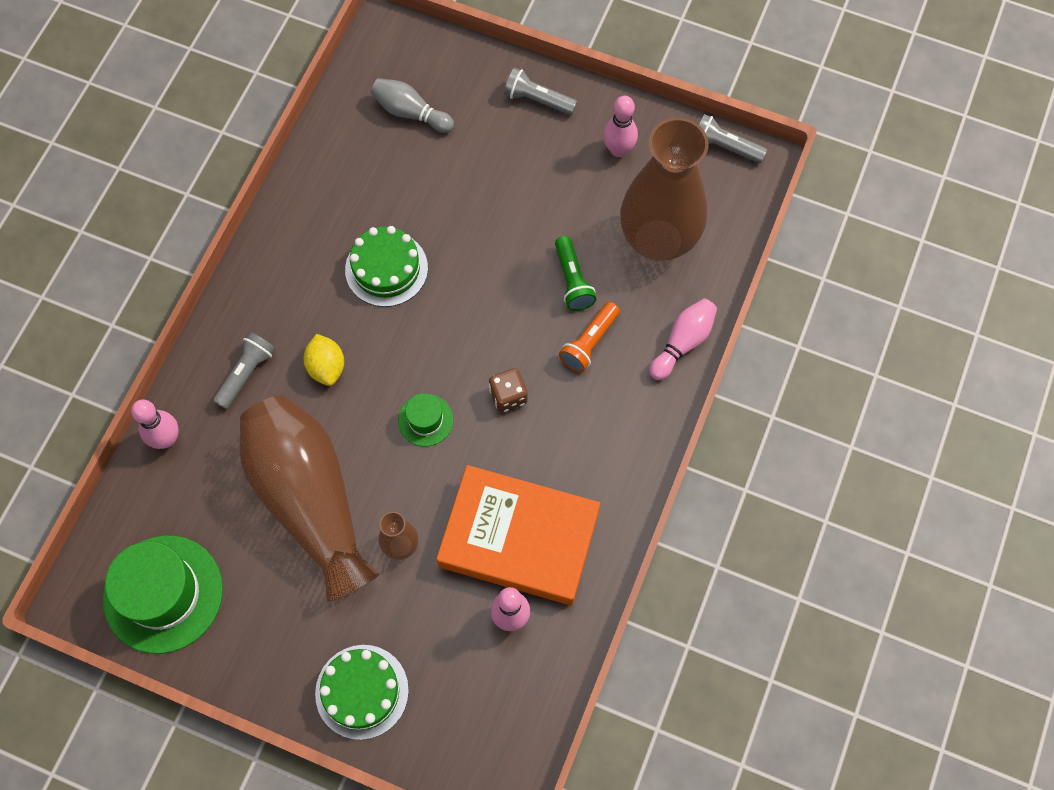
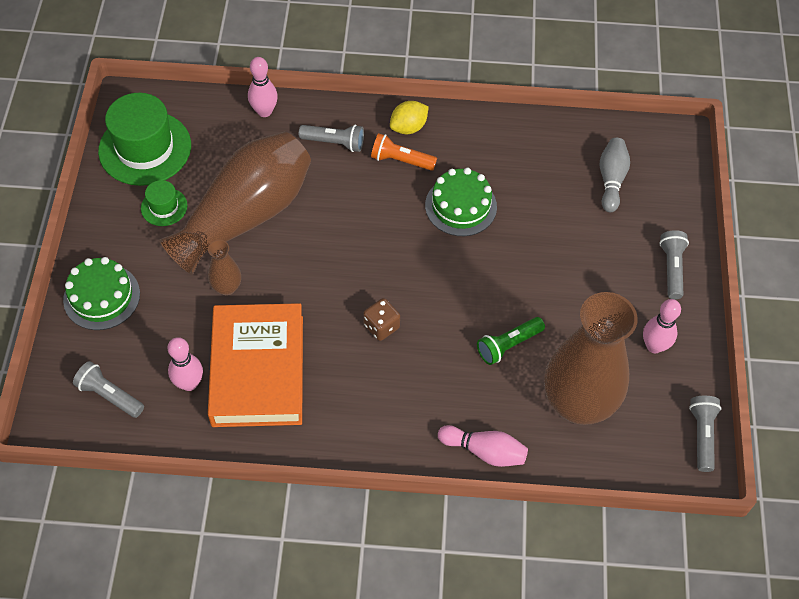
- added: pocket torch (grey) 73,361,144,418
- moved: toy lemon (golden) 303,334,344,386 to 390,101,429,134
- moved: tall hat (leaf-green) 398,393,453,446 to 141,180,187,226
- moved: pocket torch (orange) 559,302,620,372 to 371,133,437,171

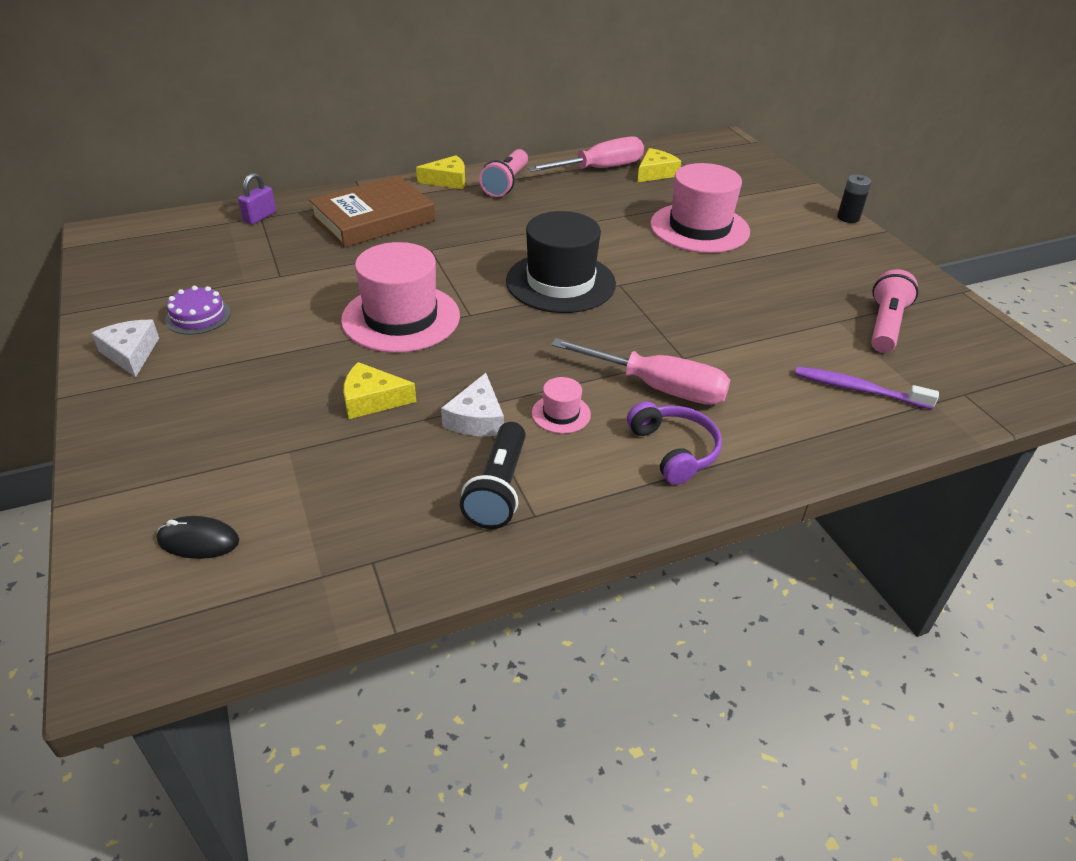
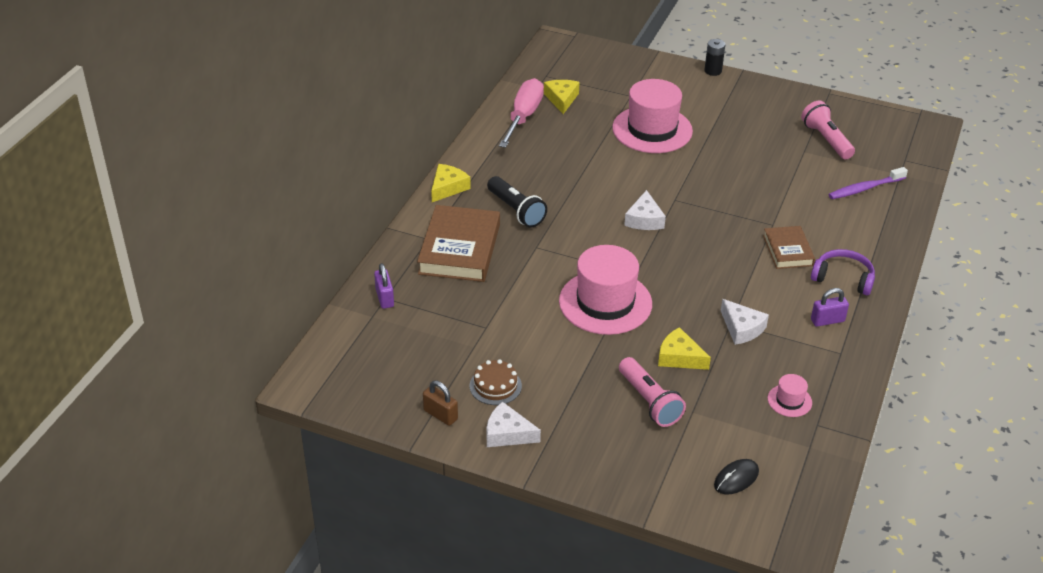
- added: padlock (russet) 423,381,458,426
- added: padlock (violet) 811,288,849,327
- moved: pocket torch (ebony) 460,422,526,529 to 487,176,547,228
- moved: pocket torch (rose-pink) 479,149,528,197 to 619,357,686,427
- moved: tall hat (rose-pink) 532,377,591,434 to 768,374,812,417
- replaced: tall hat (ebony) 506,211,616,313 to cheese wedge (snow-white) 624,190,666,230
- replaced: screwdriver (rose-pink) 551,338,730,405 to hardback (russet) 763,226,815,269
- recoloured: cake (violet) 165,286,231,335 to cake (russet) 470,359,522,405
- turned: cheese wedge (golden) 344,362,416,419 = 658,327,711,370 75 degrees clockwise

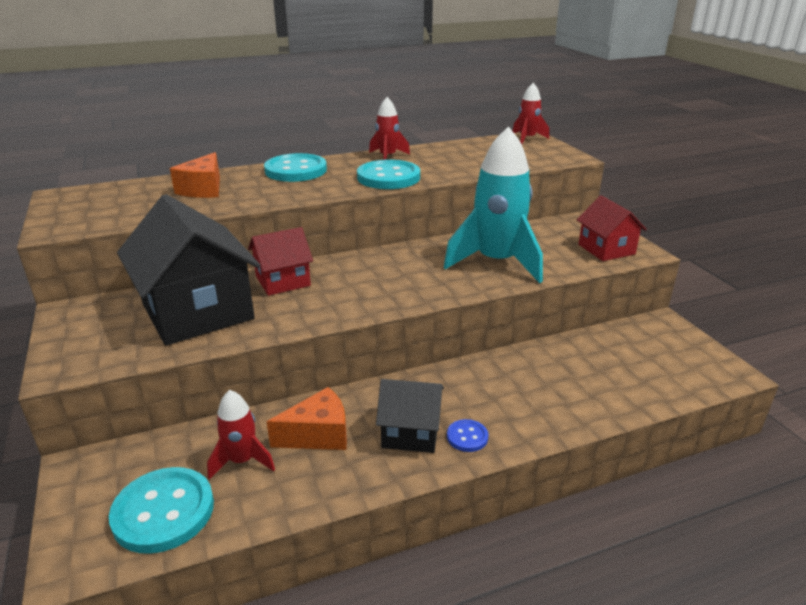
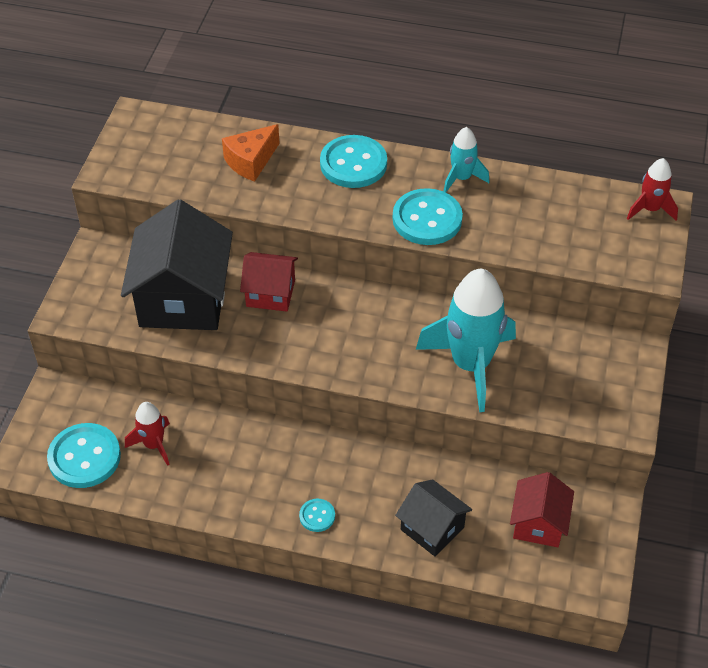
- removed: cheese wedge (orange) 267,387,347,450
- moved: toy house (ebony) 376,379,444,453 to 395,479,472,557
- moved: toy house (crimson) 577,195,647,261 to 510,472,574,547
- recoloured: rocket (crimson) 369,97,410,160 to rocket (aqua) 443,127,489,193
- recoloured: shirt button (cobalt) 447,419,488,452 to shirt button (aqua) 299,499,335,532

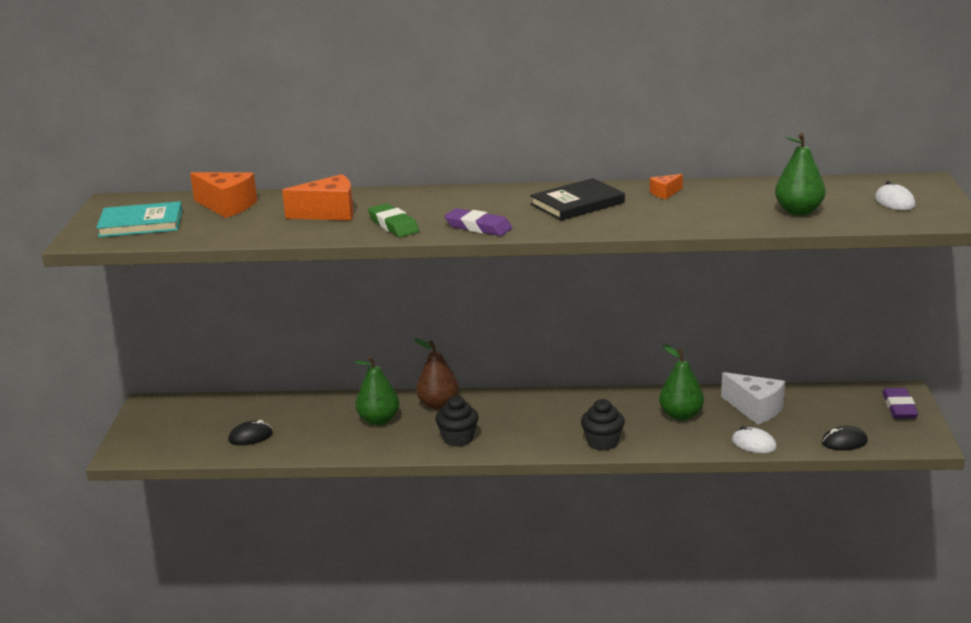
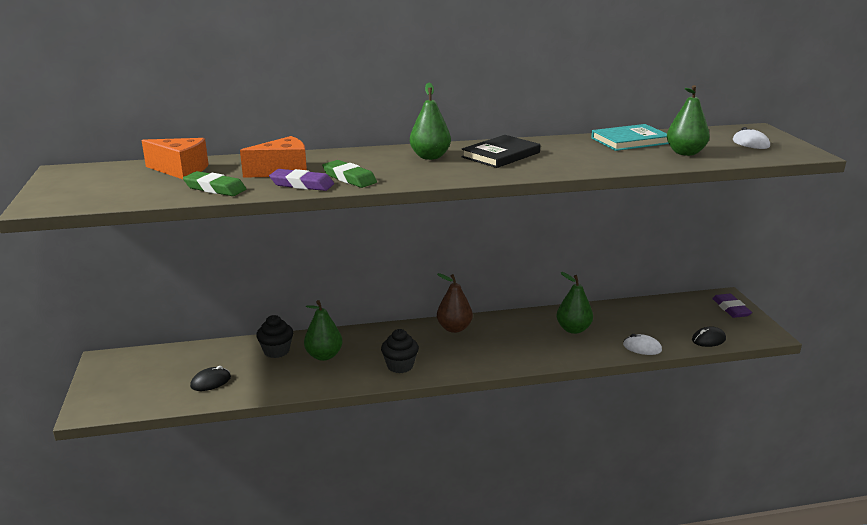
- removed: cheese wedge (orange) 650,174,683,199
- removed: cheese wedge (snow-white) 721,372,785,425
- added: gum eraser (leaf-green) 183,171,246,196
- added: toy pear (leaf-green) 410,83,451,160
- moved: hardback (aqua) 96,201,182,237 to 591,124,669,151
- moved: toy pear (russet) 414,338,459,410 to 437,273,473,333
- moved: gum eraser (violet) 444,208,512,236 to 269,169,334,191
- moved: cupcake (ebony) 581,399,625,450 to 256,315,293,358

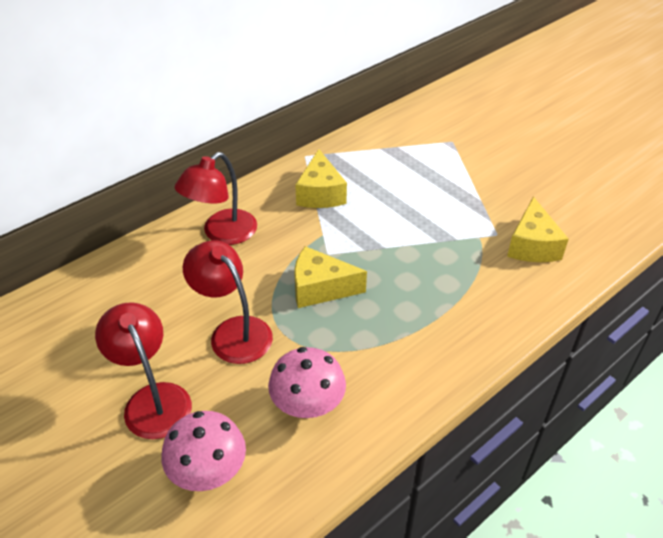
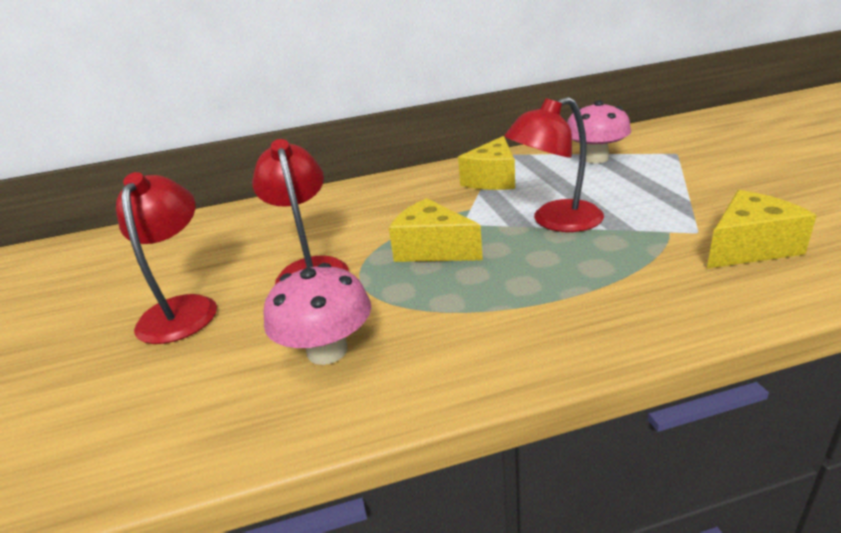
- moved: toadstool (rose-pink) 161,411,246,491 to 567,100,631,163
- moved: lamp (crimson) 175,152,257,245 to 504,97,604,232
- turned: cheese wedge (golden) 507,197,569,262 = 707,190,817,269 150 degrees counterclockwise

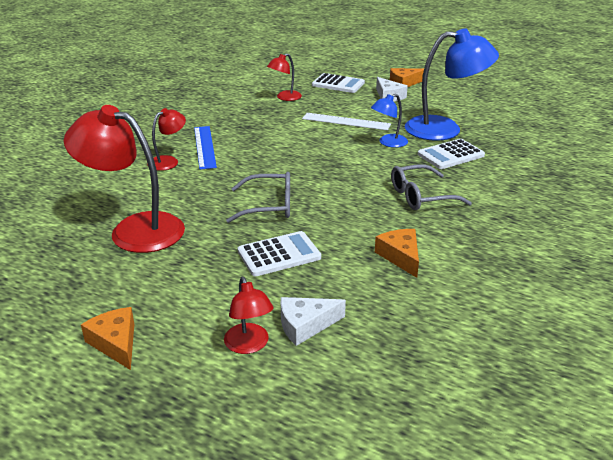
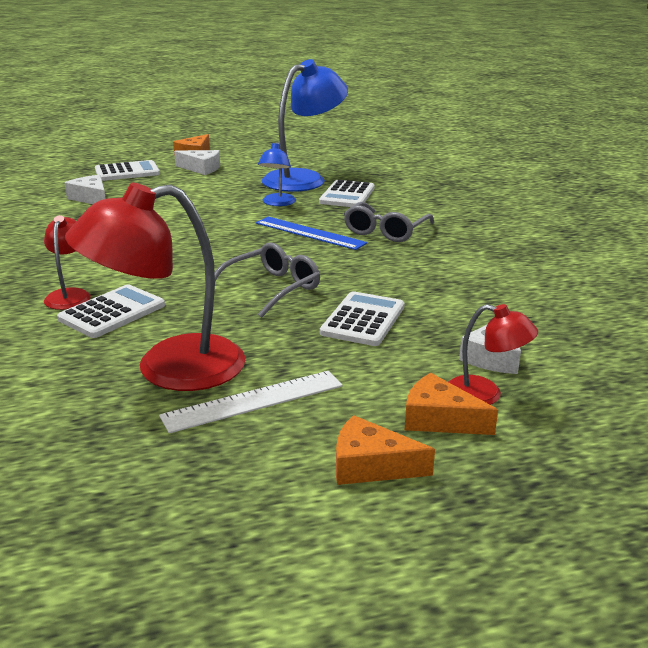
- added: adding machine (snow-white) 57,285,165,338
- moved: straightedge (cobalt) 194,126,217,169 to 256,217,367,250
- moved: straightedge (snow-white) 302,113,391,130 to 159,371,343,433
- moved: cheese wedge (orange) 375,229,419,278 to 405,373,498,435
- replaced: lamp (crimson) 267,53,302,101 to cheese wedge (snow-white) 65,175,106,204

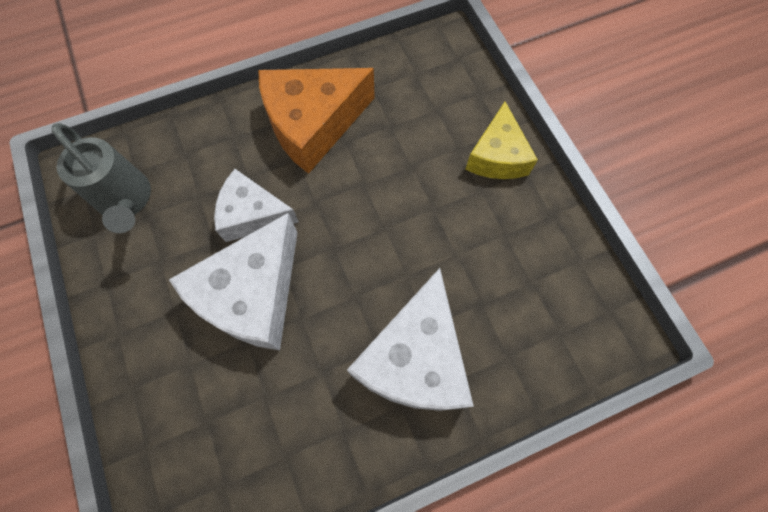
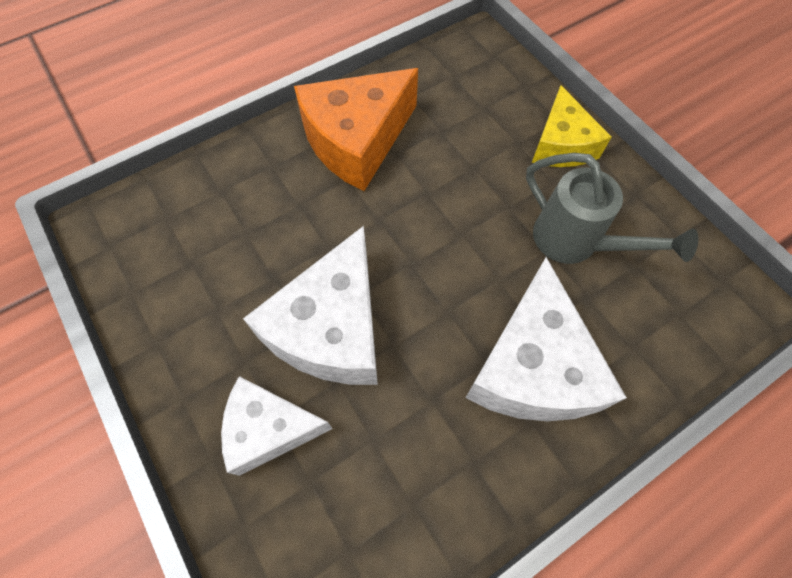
- moved: watering can (grey) 52,123,151,233 to 526,153,698,264
- moved: cheese wedge (snow-white) 214,169,299,242 to 221,376,333,476

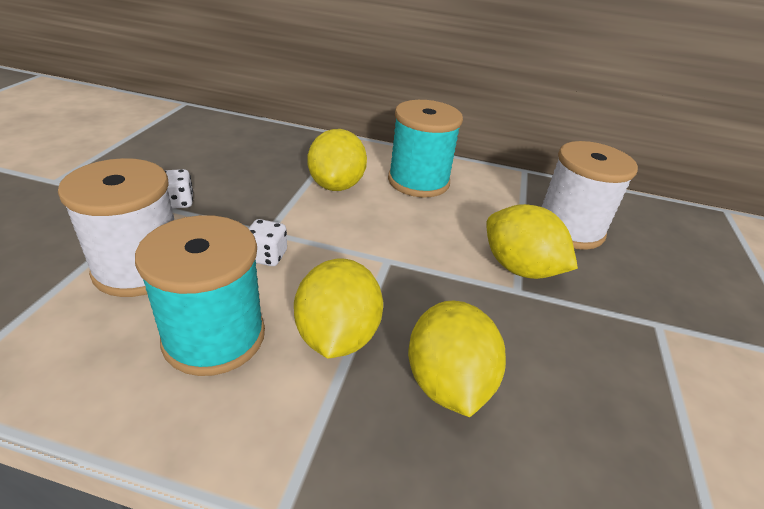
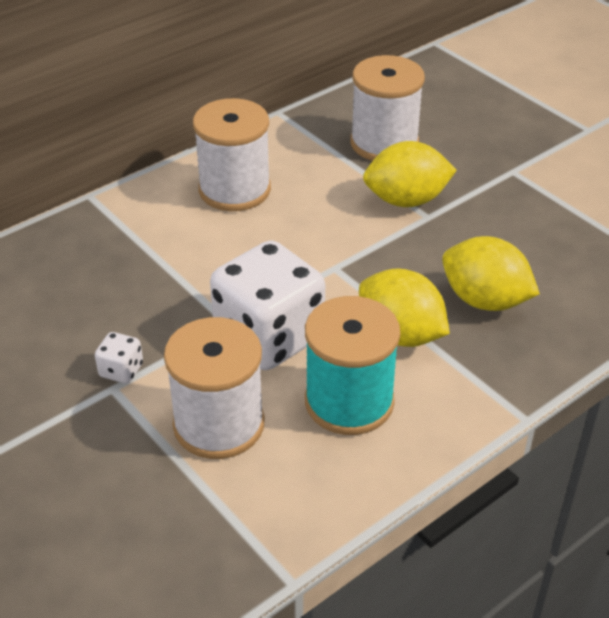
- removed: toy lemon (golden) 308,129,367,191
- recoloured: reel of thread (aqua) 388,100,463,197 to reel of thread (snow-white) 193,98,271,211
- resized: dice (snow-white) 248,219,287,266 = 210,240,325,370 x2.45

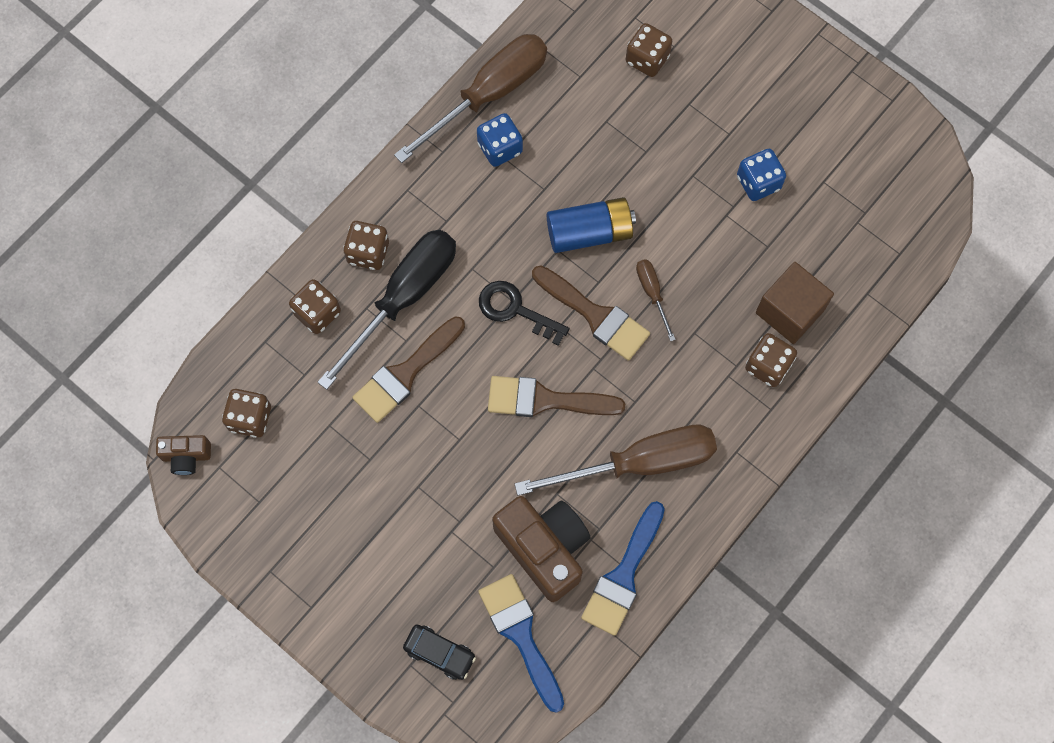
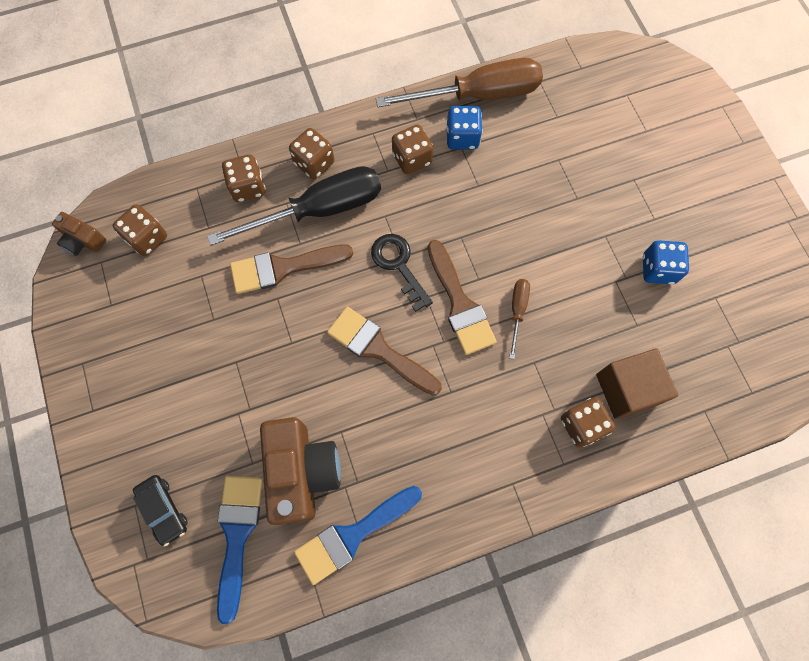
- removed: screwdriver (russet) 515,424,717,495
- removed: AA battery (cobalt) 547,197,636,253
- moved: dice (russet) 626,23,672,77 to 392,125,433,174

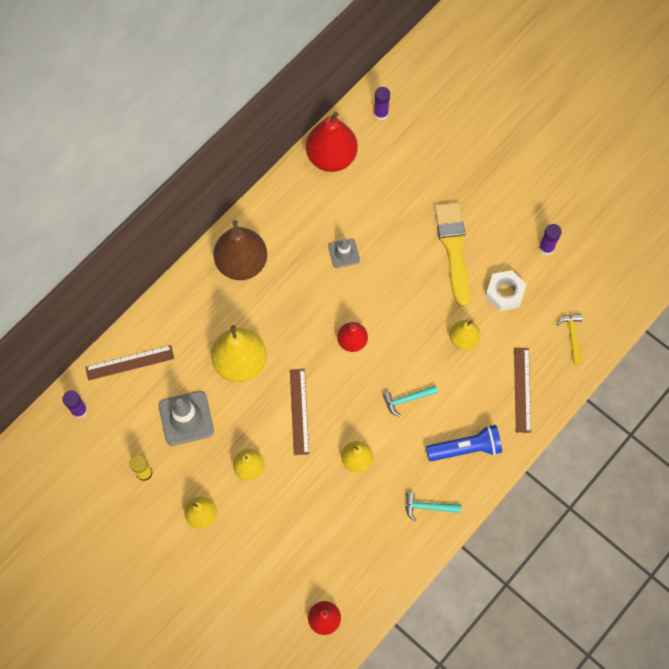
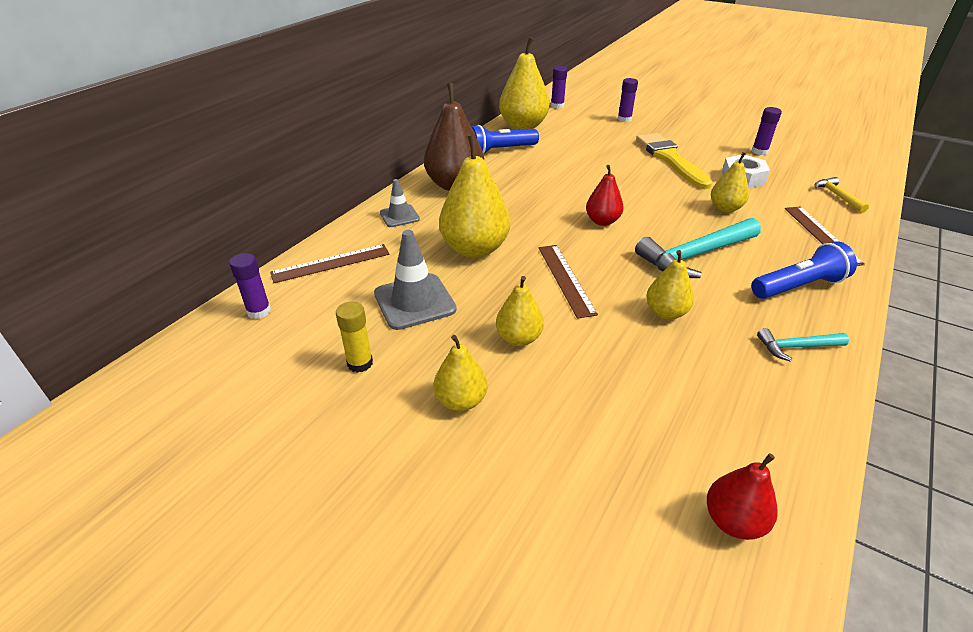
- added: pocket torch (cobalt) 472,125,539,154
- added: glue stick (violet) 618,78,638,122
- moved: safety cone (grey) 328,238,360,268 to 380,179,420,227
- recoloured: toy pear (crimson) 306,112,358,172 to toy pear (golden) 499,37,550,130
- resized: carpenter's hammer (aqua) 383,385,438,417 = 635,218,761,278 x1.94

